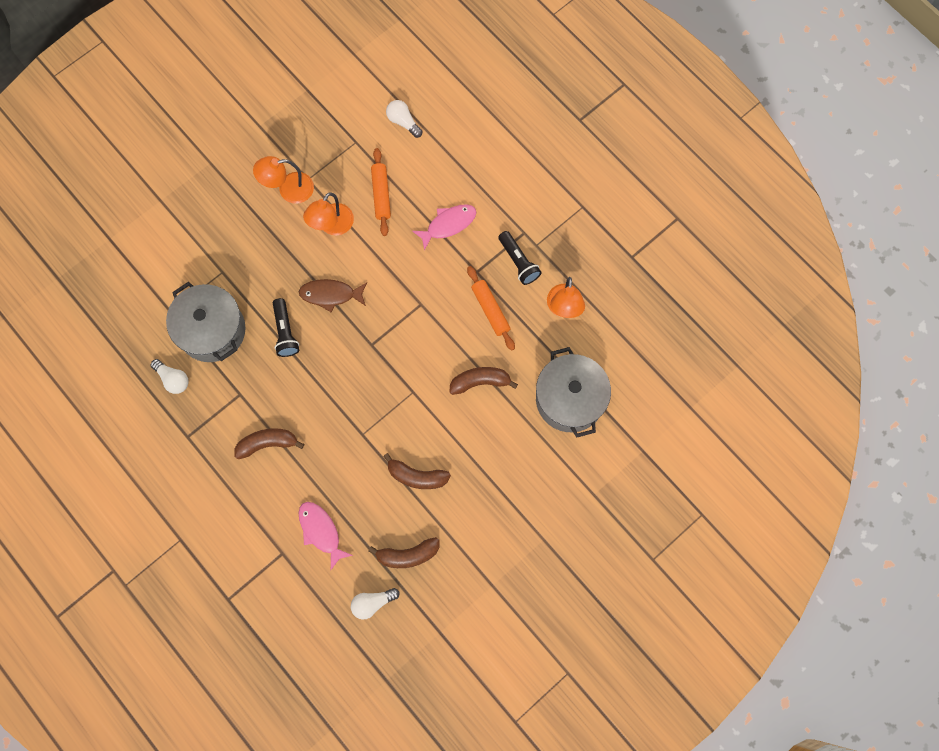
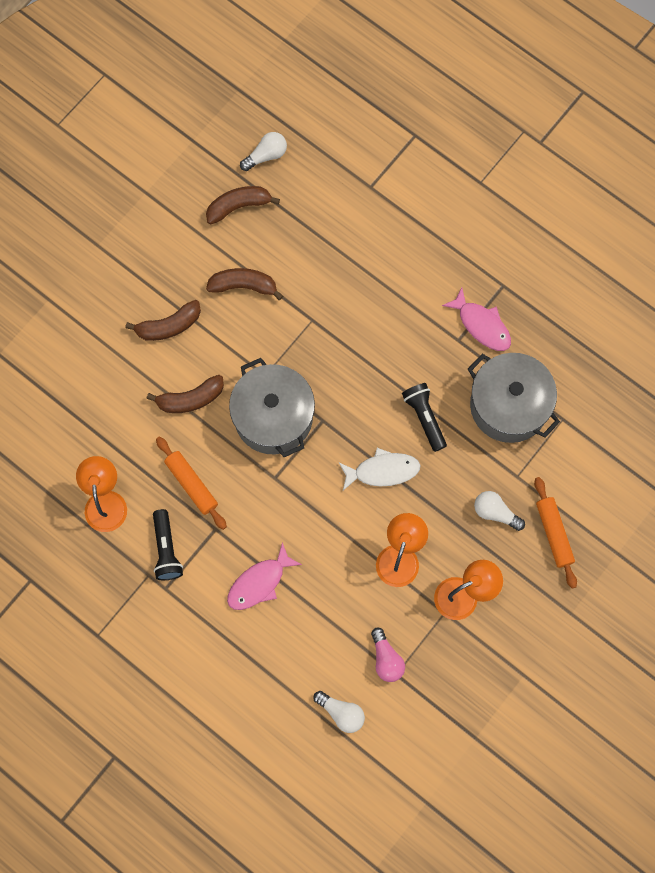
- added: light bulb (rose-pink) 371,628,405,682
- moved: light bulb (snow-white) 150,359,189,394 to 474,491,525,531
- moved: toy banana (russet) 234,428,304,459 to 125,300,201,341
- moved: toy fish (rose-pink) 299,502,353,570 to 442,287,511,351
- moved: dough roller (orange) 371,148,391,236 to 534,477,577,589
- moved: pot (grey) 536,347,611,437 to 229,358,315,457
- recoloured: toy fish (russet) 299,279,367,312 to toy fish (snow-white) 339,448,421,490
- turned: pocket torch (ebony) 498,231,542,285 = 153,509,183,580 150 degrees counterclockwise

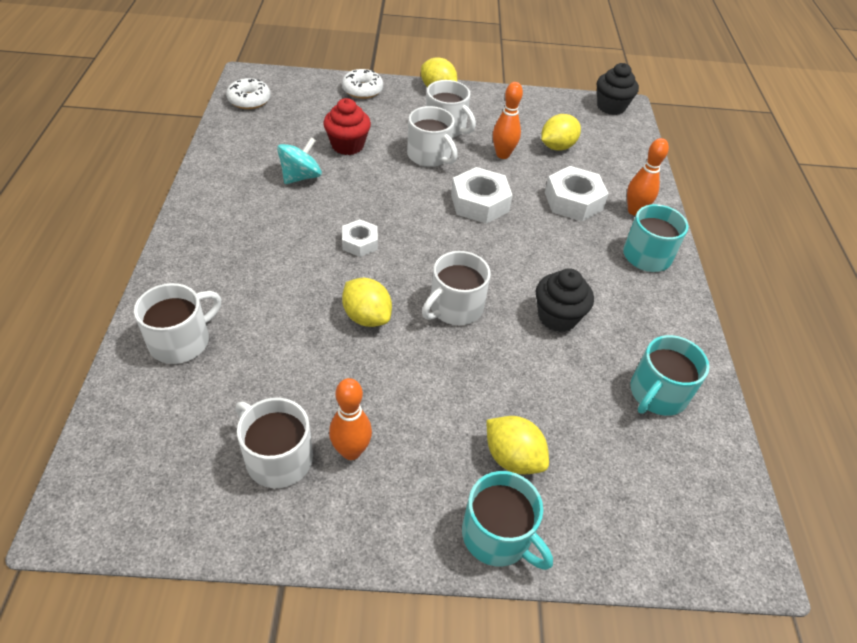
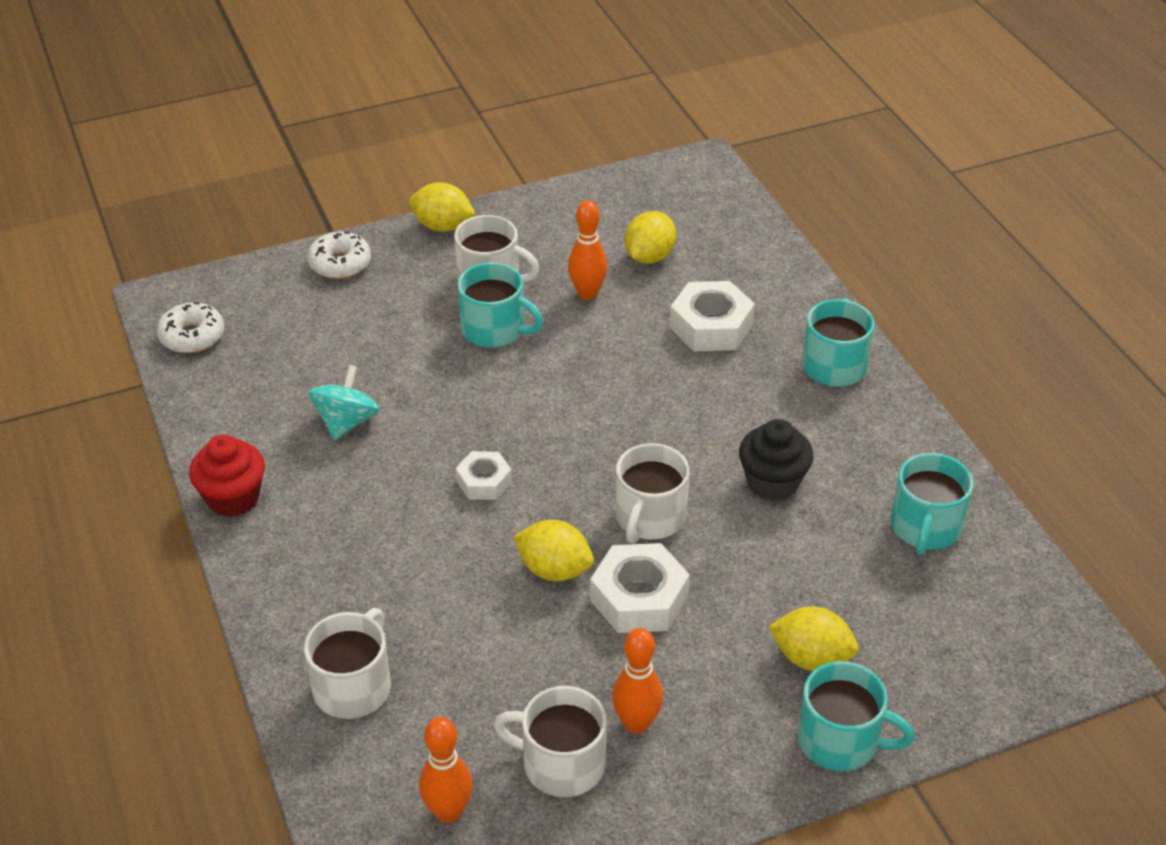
- removed: cupcake (ebony) 597,63,639,115
- moved: cupcake (crimson) 323,98,371,155 to 189,435,265,517
- moved: hexagon nut (snow-white) 451,167,513,224 to 590,543,690,633
- moved: tenpin (orange) 627,138,669,216 to 419,717,473,823
- recoloured: tea mug (snow-white) 407,106,458,167 to tea mug (aqua) 458,262,544,348

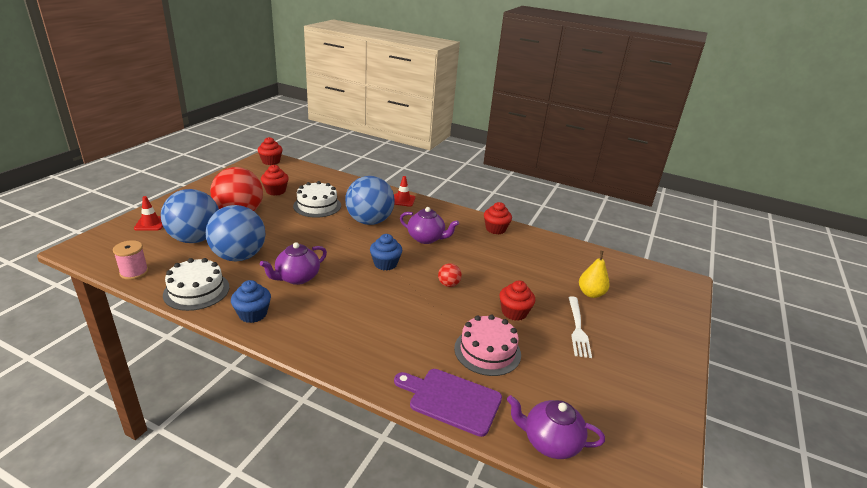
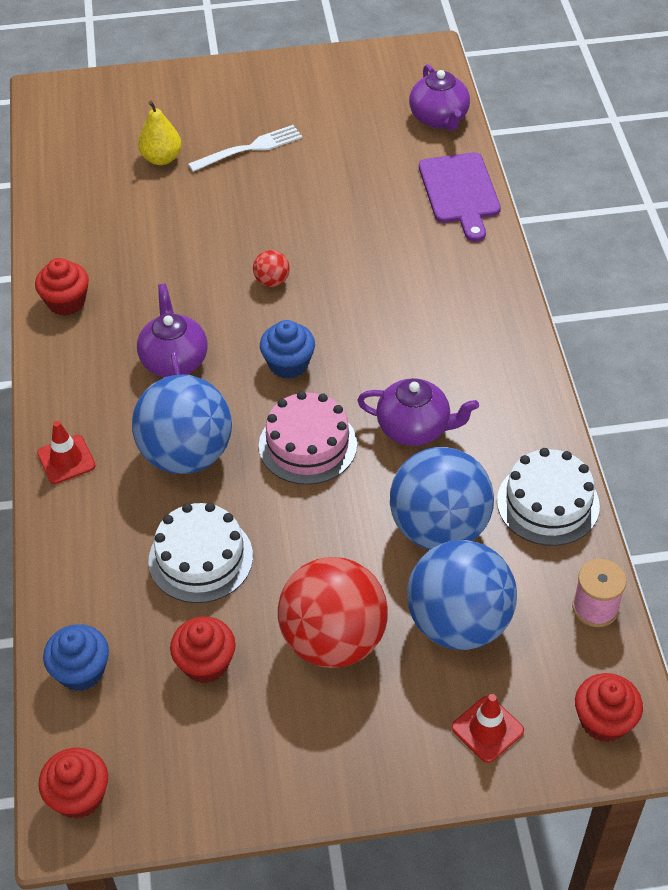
- moved: cupcake (cobalt) 231,280,271,323 to 43,624,109,691
- moved: cake (rose-pink) 454,314,521,376 to 259,391,357,485
- moved: cupcake (crimson) 499,280,535,321 to 575,673,643,742

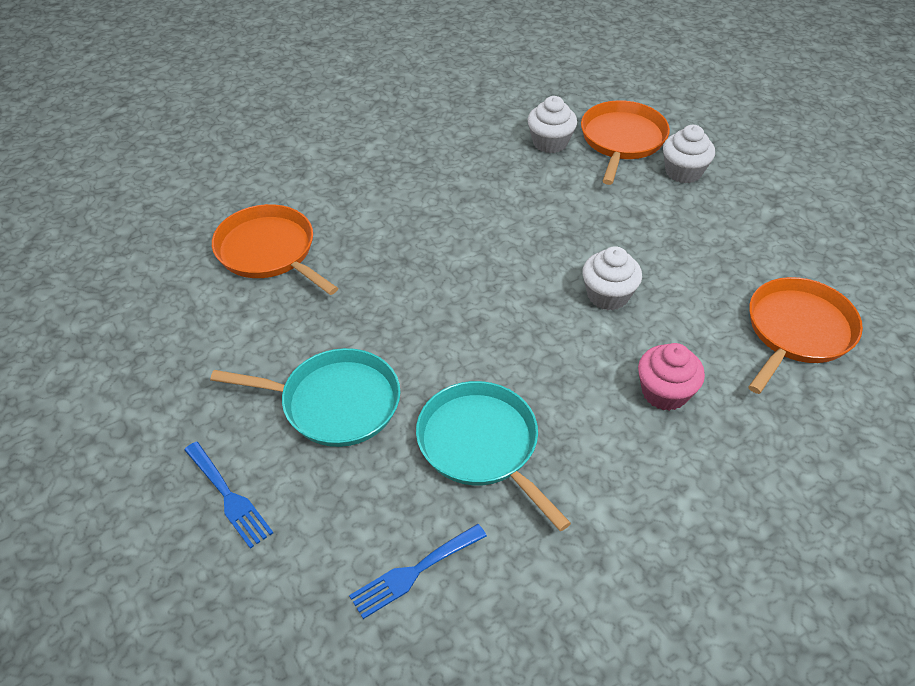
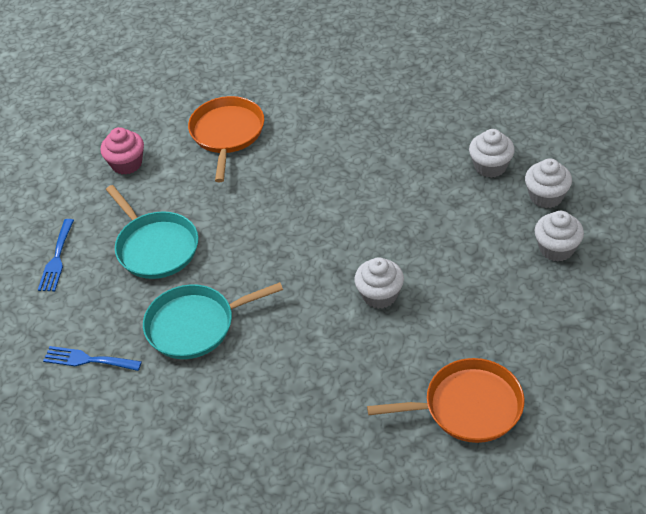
- moved: cupcake (rose-pink) 638,343,705,411 to 100,127,144,175
- replaced: pan (orange) 581,100,670,185 to cupcake (snow-white) 525,159,572,208
- turned: pan (aqua) 416,381,571,531 = 143,282,283,359 120 degrees counterclockwise

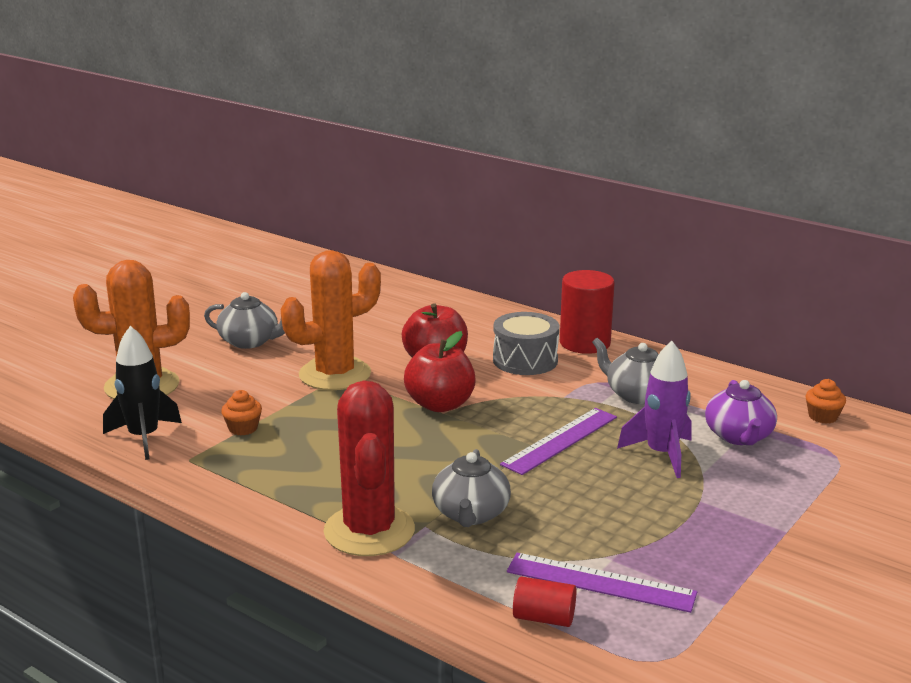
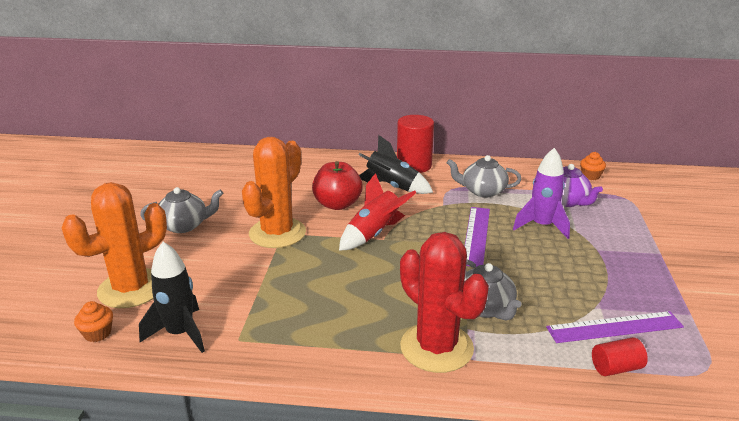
- moved: cupcake (orange) 221,390,262,435 to 74,301,113,342
- replaced: toy apple (crimson) 404,331,476,412 to rocket (crimson) 339,173,417,251
- replaced: drum (grey) 493,312,559,375 to rocket (ebony) 358,135,433,194

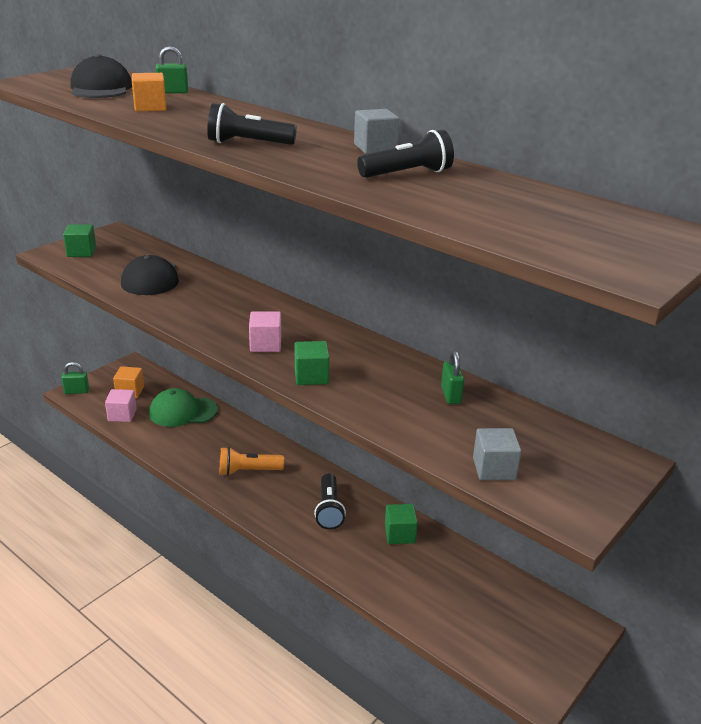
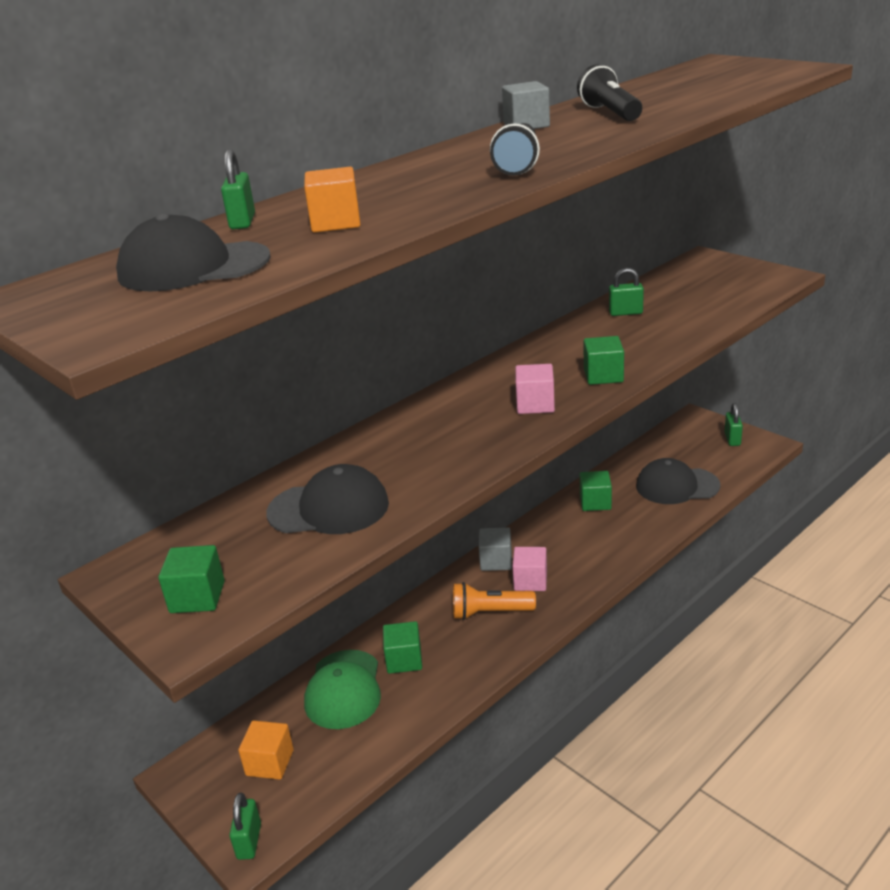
- removed: pocket torch (ebony) 314,474,346,530
- added: solid cube (leaf-green) 383,621,422,674
- added: cap (ebony) 636,458,720,504
- added: padlock (leaf-green) 724,403,743,446
- moved: solid cube (rose-pink) 105,389,137,422 to 512,547,547,591
- moved: solid cube (grey) 473,428,521,480 to 479,527,512,571
- turned: pocket torch (orange) 220,447,284,476 = 453,582,536,620 90 degrees clockwise

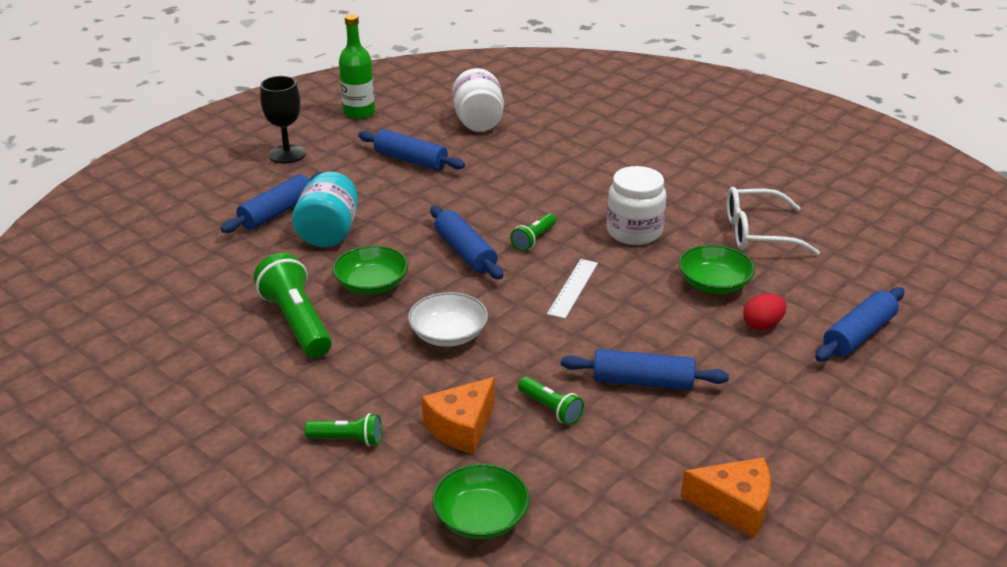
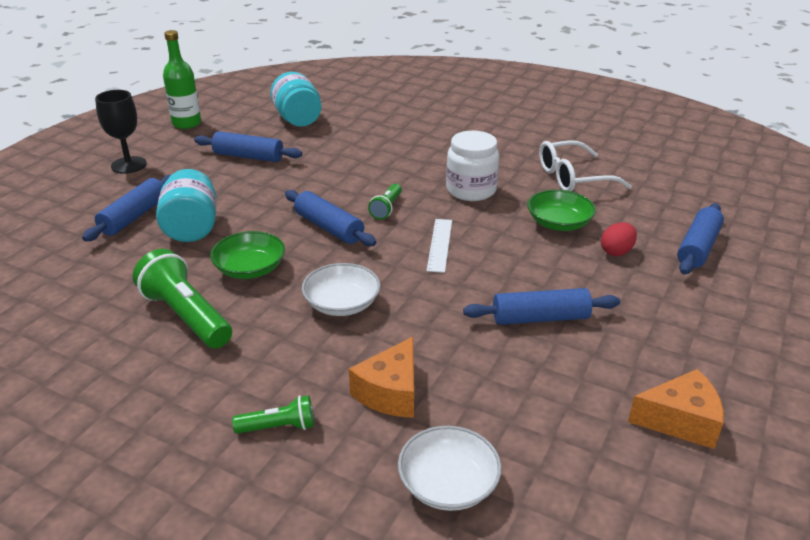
- removed: pocket torch (leaf-green) 518,377,584,425
- recoloured: bowl (leaf-green) 432,464,530,539 to bowl (snow-white) 398,426,502,511
- recoloured: jam jar (snow-white) 452,68,504,132 to jam jar (aqua) 270,72,321,127

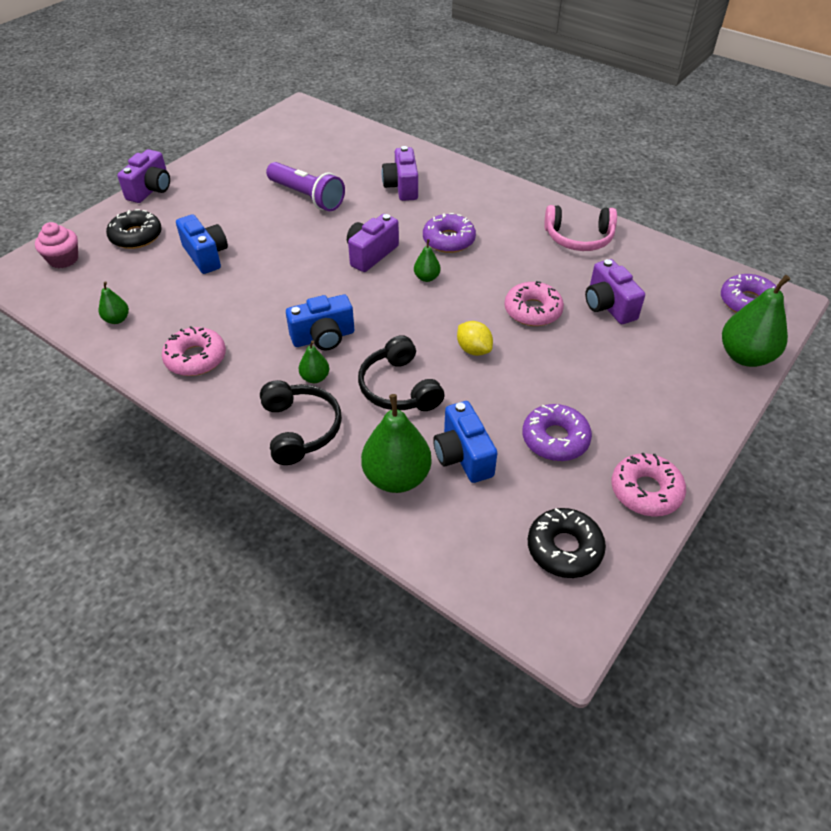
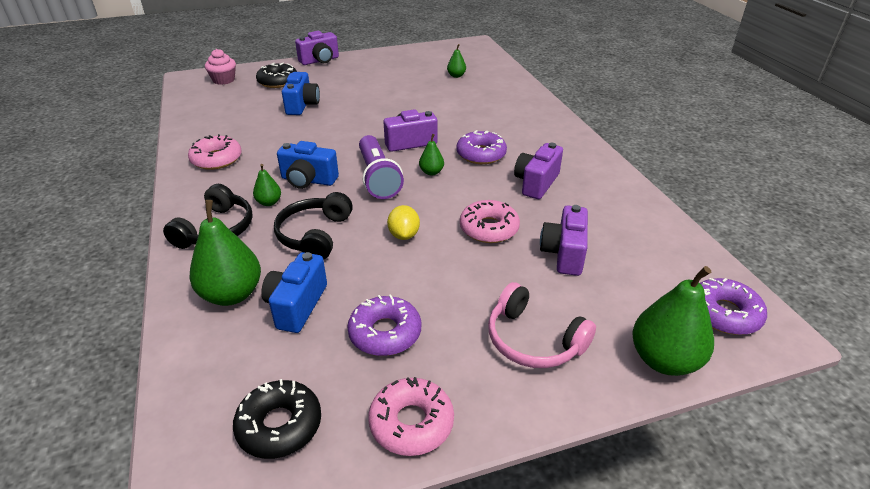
- moved: toy pear (leaf-green) 99,281,129,324 to 447,44,466,78
- moved: pocket torch (violet) 266,162,345,211 to 359,135,404,199
- moved: photo camera (violet) 382,146,418,201 to 514,143,563,199
- moved: headset (rose-pink) 544,205,617,251 to 488,282,596,368

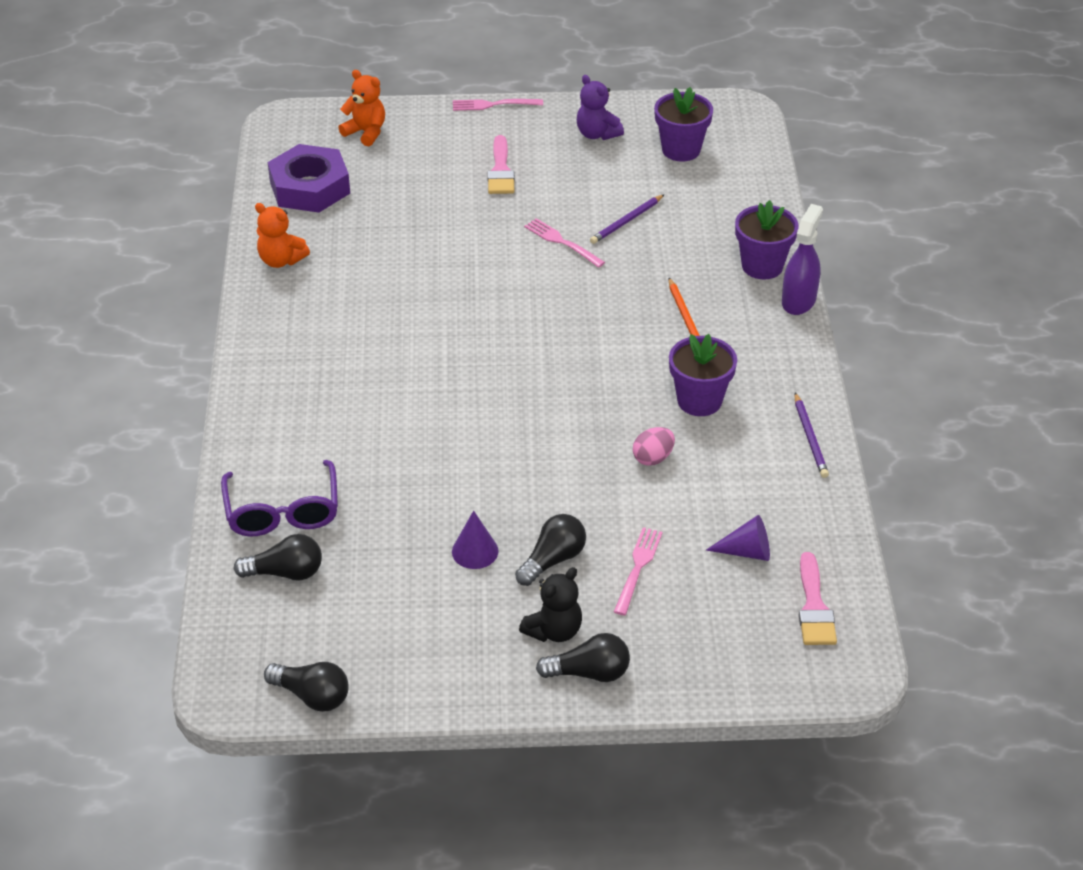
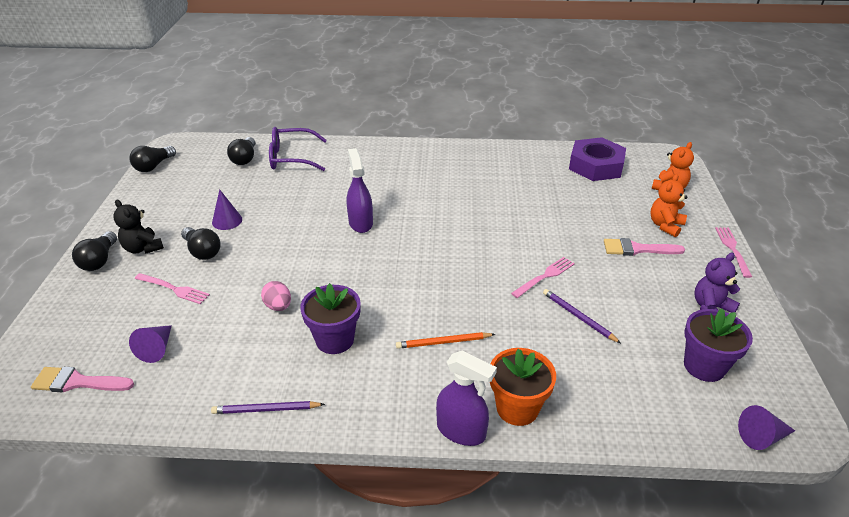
- added: spray bottle (violet) 347,148,373,233
- added: cone shape (violet) 738,405,795,450
- moved: stuffed bear (orange) 255,203,310,268 to 650,174,688,237
- recoloured: potted plant (violet) 735,200,799,279 to potted plant (orange) 490,348,556,426

